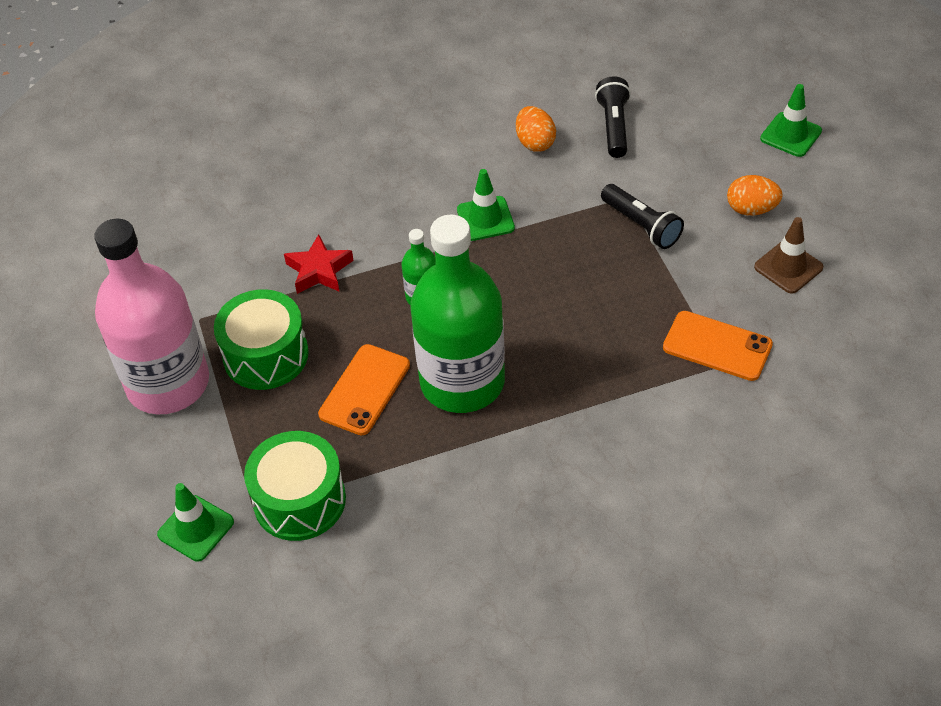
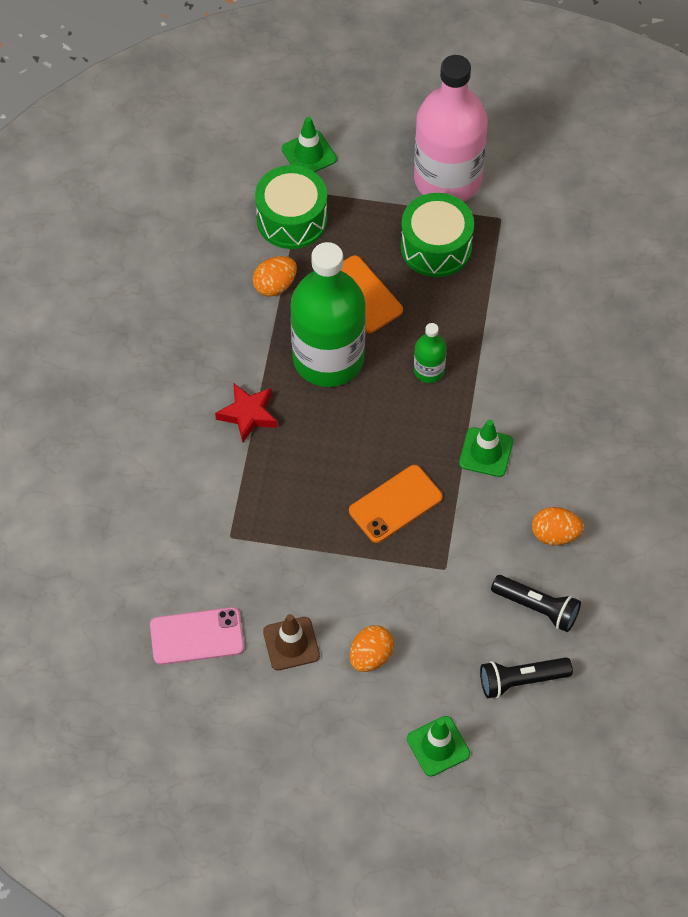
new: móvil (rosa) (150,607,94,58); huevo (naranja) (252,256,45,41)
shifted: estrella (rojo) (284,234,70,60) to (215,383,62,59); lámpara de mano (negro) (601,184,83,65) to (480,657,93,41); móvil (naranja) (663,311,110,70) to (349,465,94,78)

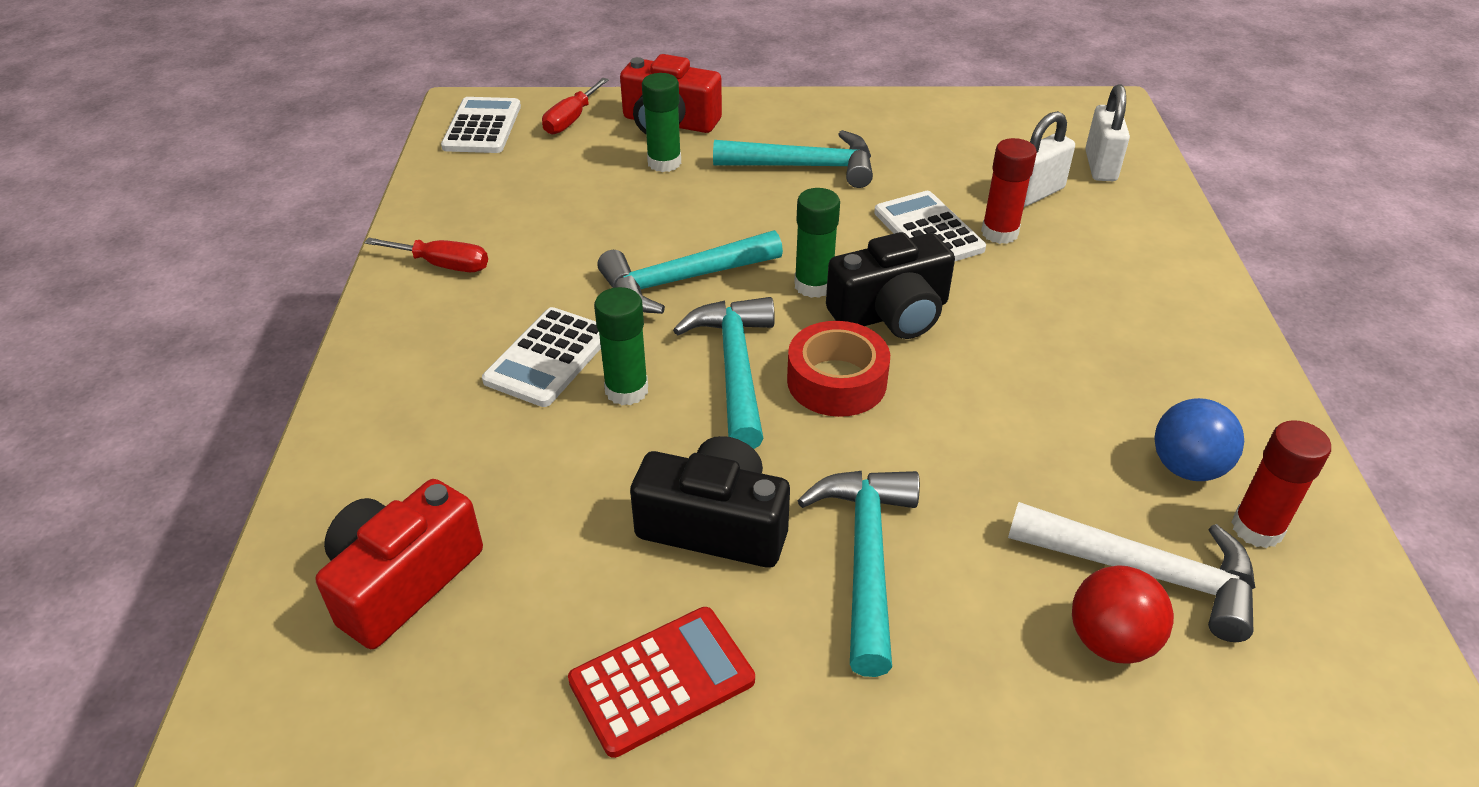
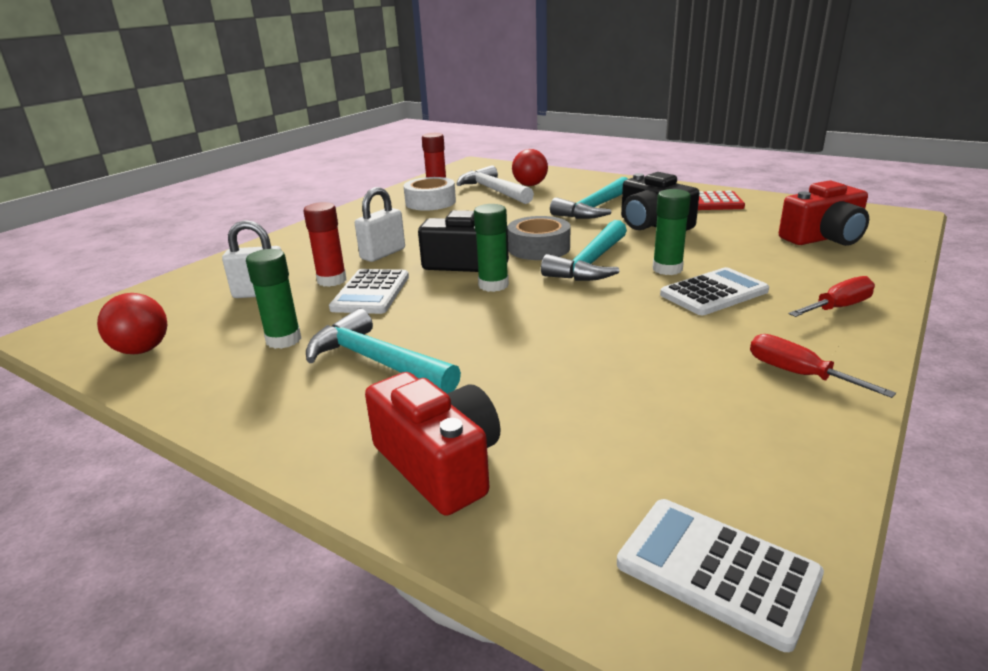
gone: martillo (turquesa) (597,230,186,84)
new: pelota (rojo) (97,293,71,61)
shifted: destornillador (rojo) (542,78,67,56) to (789,276,86,41); barra de pegamento (verde) (642,73,39,99) to (246,249,56,100); candado (blanco) (1085,84,45,97) to (355,187,50,75)
swapped: pelota (azul) (1154,398,90,83) to cinta adhesiva (blanco) (403,177,53,34)
repainted: cinta adhesiva (rojo) (787,321,103,96) to cinta adhesiva (gris) (508,216,62,44)
rotated: calculadora (blanco) (441,97,80,56) = (617,499,207,153) 90 degrees clockwise

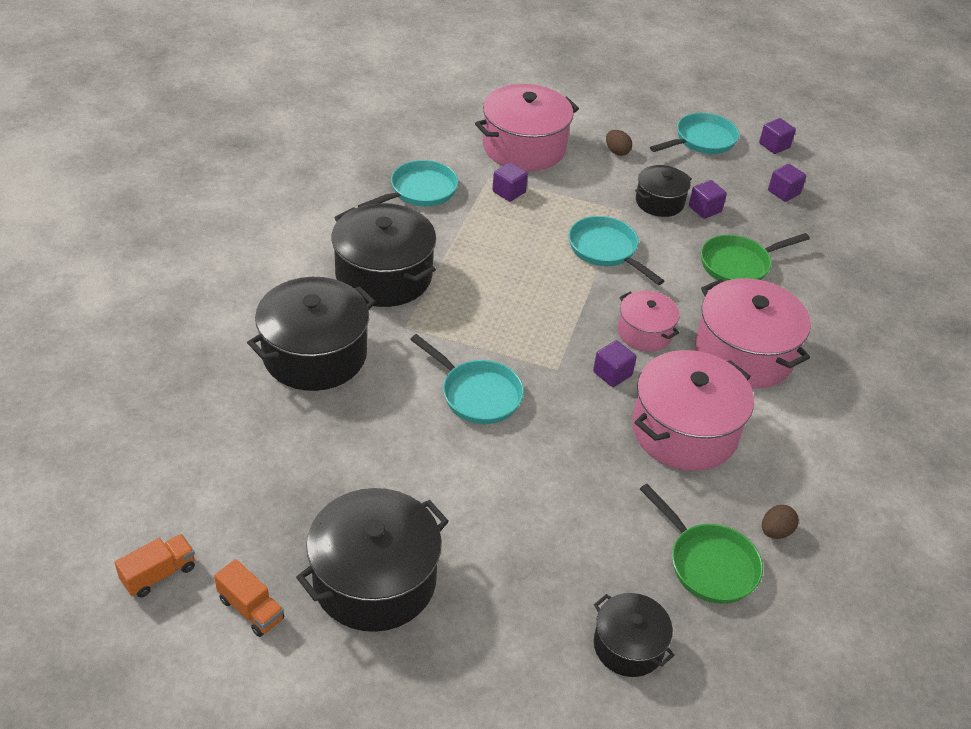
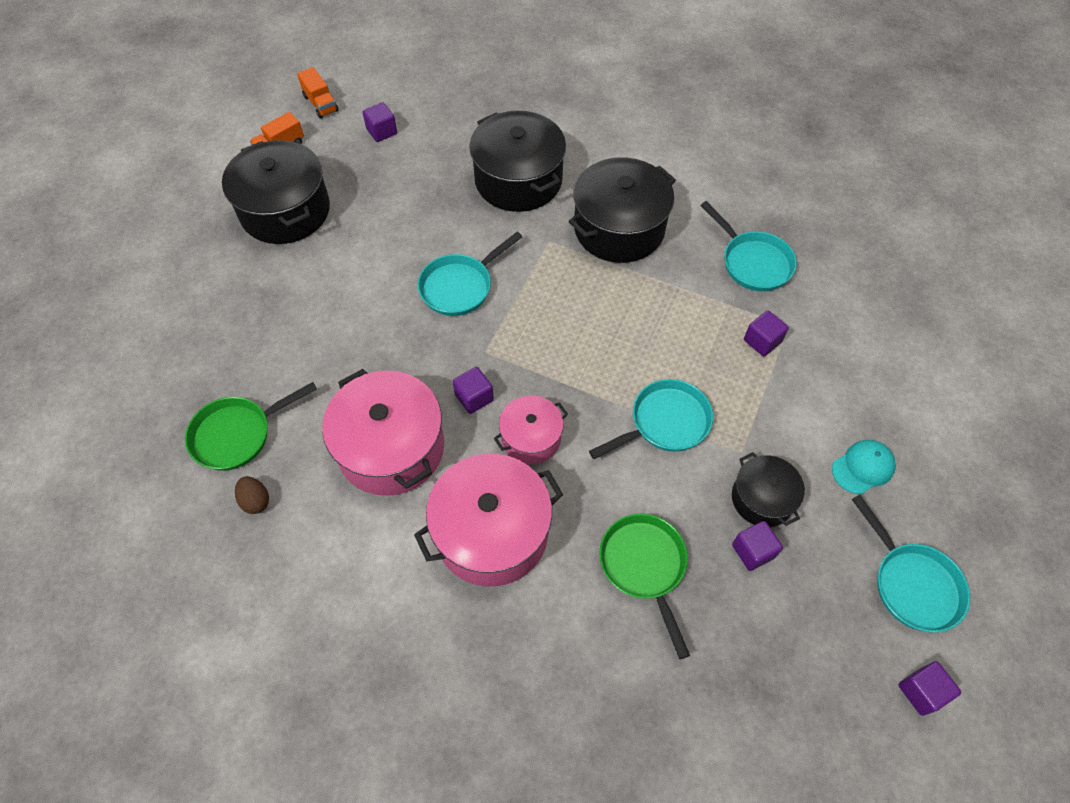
gone: olla (rosa) (475,84,104,87); olla (negro) (594,593,81,84)
shifted: cubo (morado) (768,164,38,38) to (362,102,35,40)
swapped: huevo (marrón) (606,130,26,26) to gorra (turquesa) (832,440,64,54)

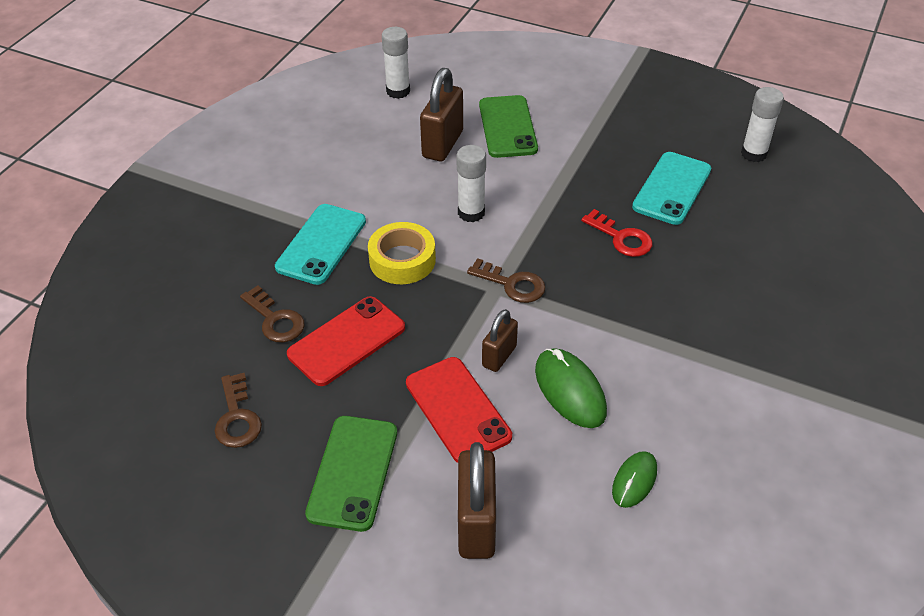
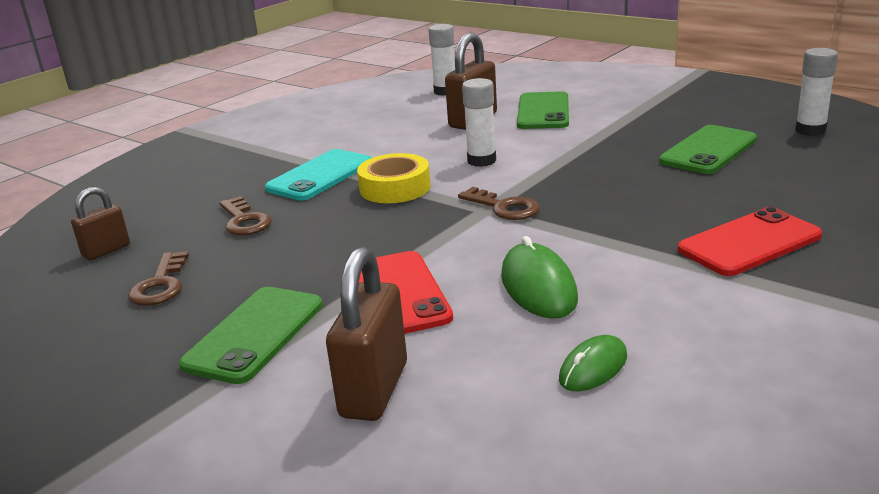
gone: llave (rojo) (581,209,71,48)
shifted: móvil (rojo) (287,296,118,90) to (678,207,144,69); candado (marrón) (482,309,36,63) to (71,187,59,73)
repainted: móvil (turquesa) (632,152,79,73) to móvil (verde) (659,125,98,49)

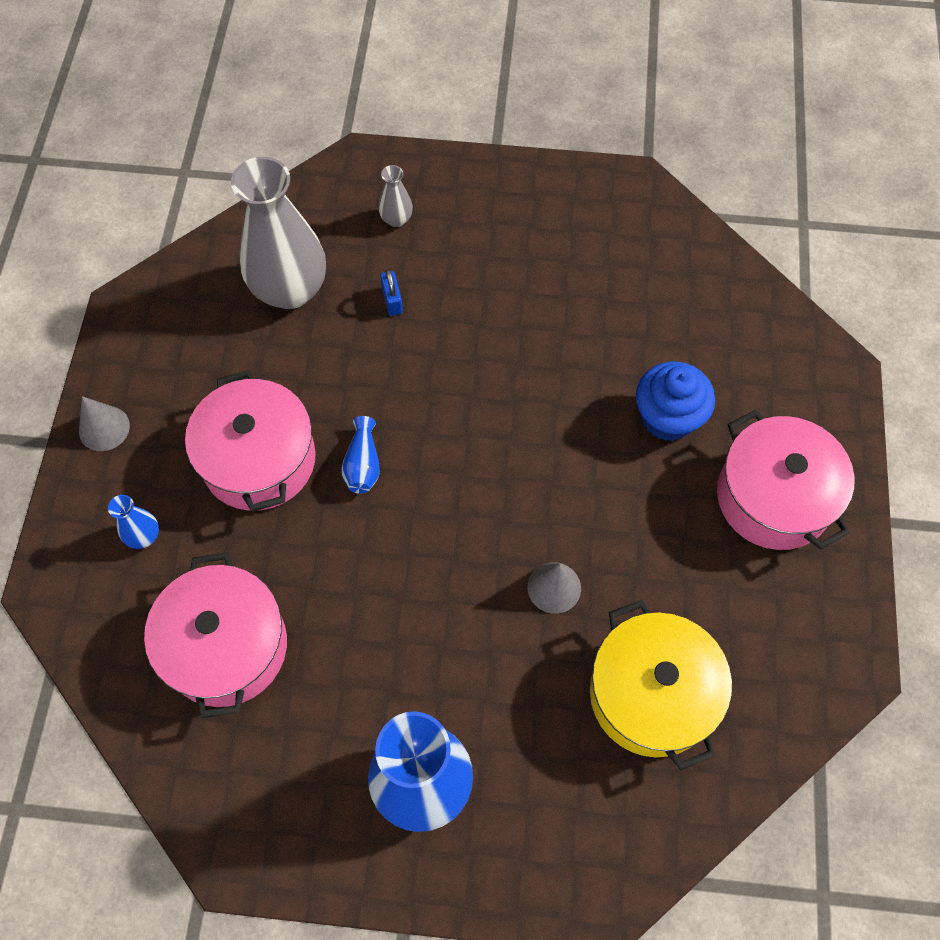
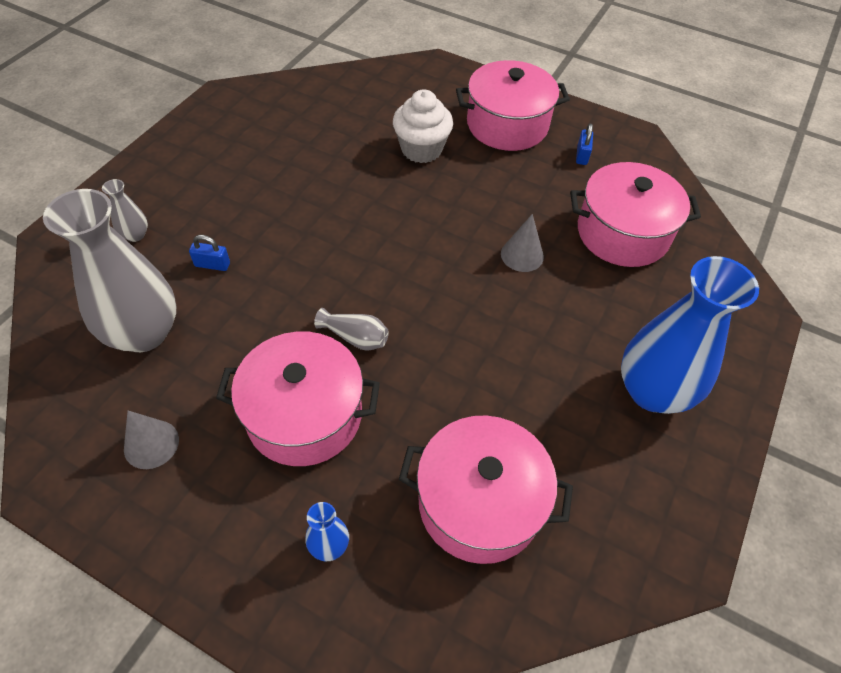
new: candado (azul) (576,124,17,41)
shifted: cono (gris) (79,396,51,55) to (124,411,55,58)
repainted: florero (azul) (341,416,39,78) to florero (gris) (314,308,75,43); olla (amarillo) (590,600,142,170) to olla (rosa) (570,162,131,105); magdalena (azul) (636,362,79,79) to magdalena (blanco) (393,89,60,74)

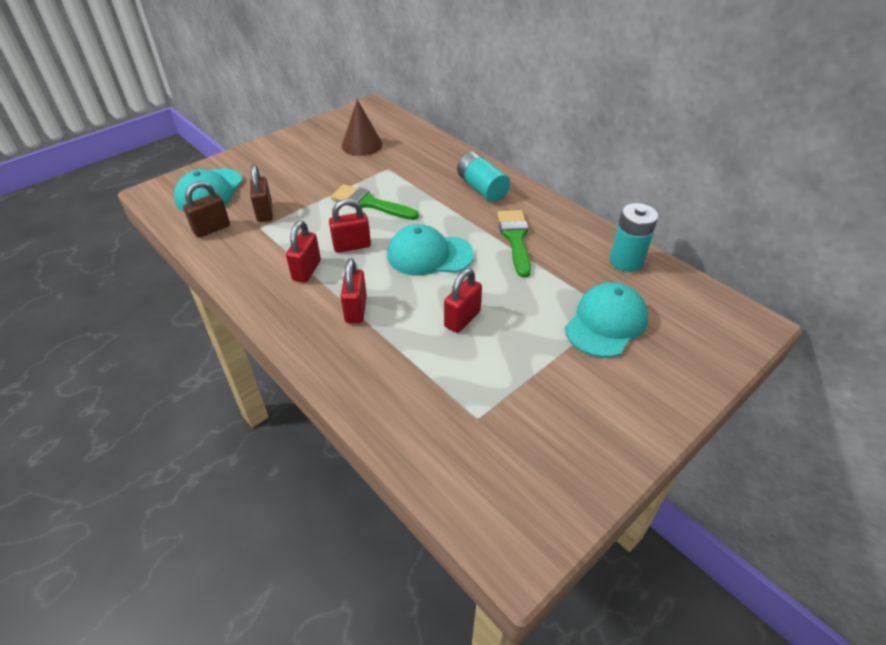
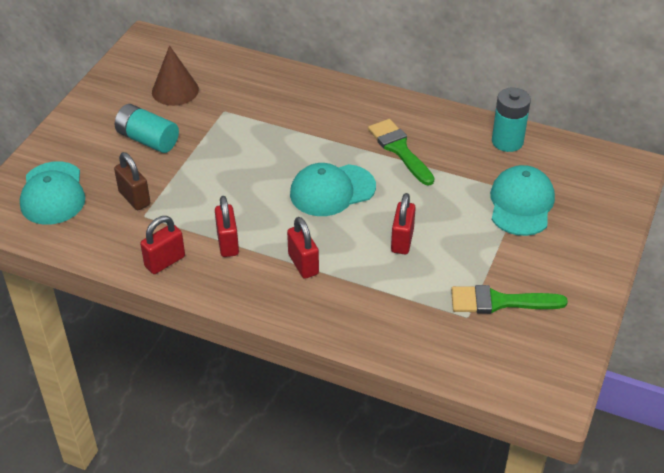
gone: candado (marrón) (183,181,47,57)
shifted: candado (rojo) (329,199,42,54) to (140,216,45,58); pincel (verde) (331,184,88,36) to (451,285,117,29); pila (turquesa) (457,152,53,50) to (115,104,64,49)

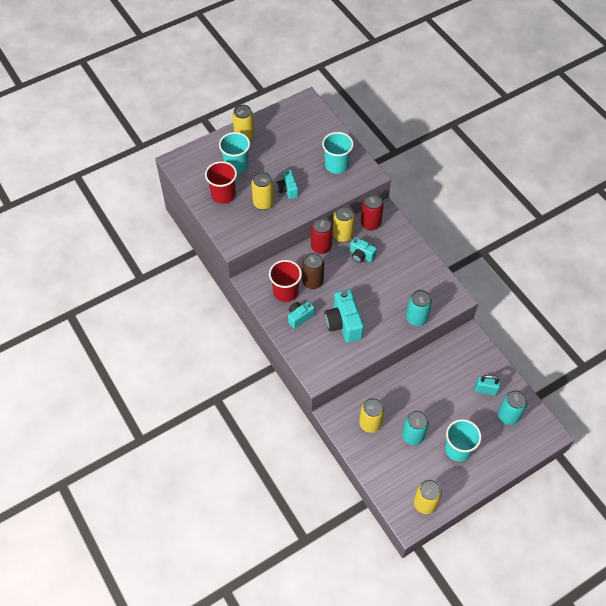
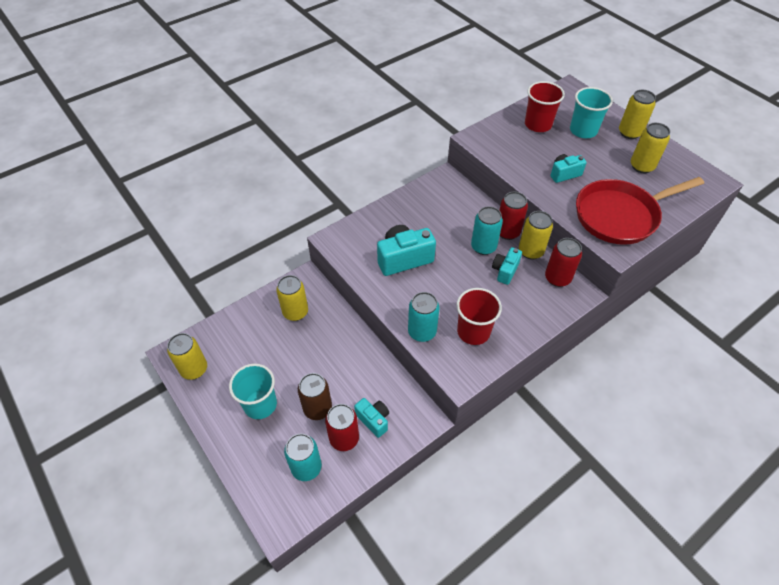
shifted: lata (amarillo) (251,172,23,38) to (631,123,39,50); vaso (rojo) (269,260,33,42) to (456,288,46,57); cámara (turquesa) (288,301,27,28) to (354,398,35,40); lata (marrón) (302,253,22,36) to (298,373,34,47); lata (turquesa) (402,410,27,35) to (471,206,32,49)
swapped: vaso (turquesa) (322,132,32,42) to sartén (rojo) (576,177,128,68); candado (turquesa) (475,375,26,21) to lata (rojo) (325,404,34,47)

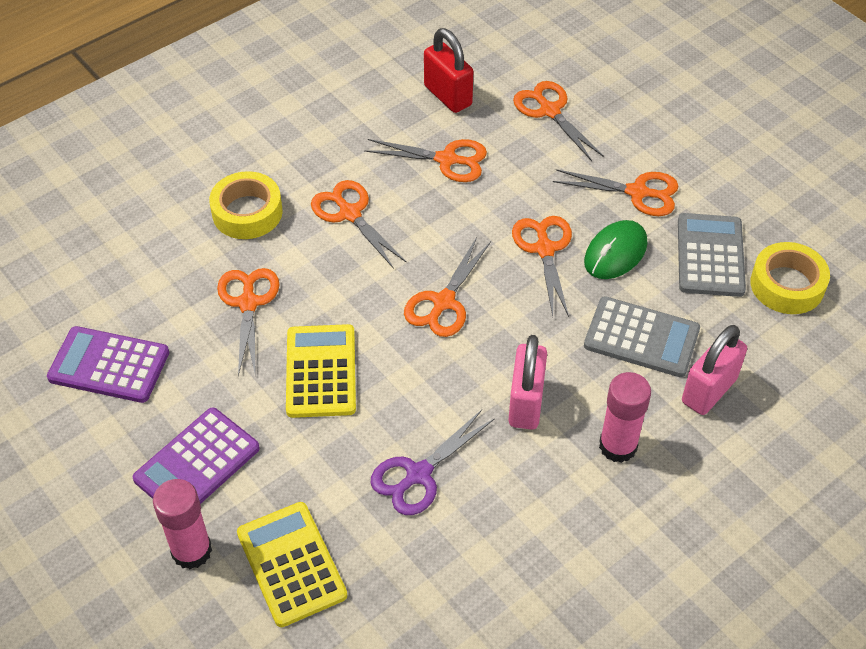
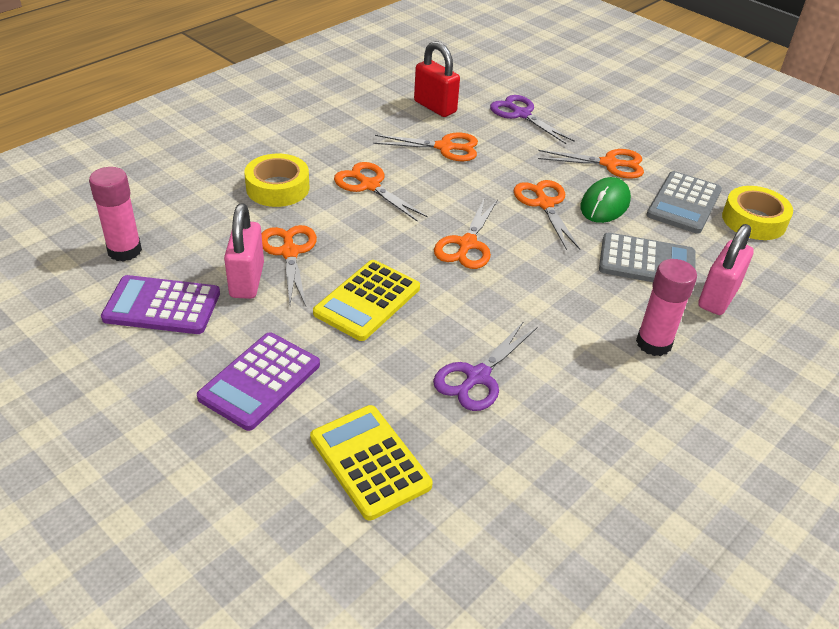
shifted: barra de pegamento (rosa) (153,479,59,90) to (89,167,53,95); candado (rosa) (508,335,39,95) to (224,204,40,95)
repainted: tijeras (naranja) (513,81,91,80) to tijeras (morado) (490,95,85,49)
rotated: calculadora (amarillo) (286,324,70,94) = (313,260,107,81) 135 degrees counterclockwise; calculadora (gris) (678,213,68,84) = (646,171,76,63) 150 degrees counterclockwise

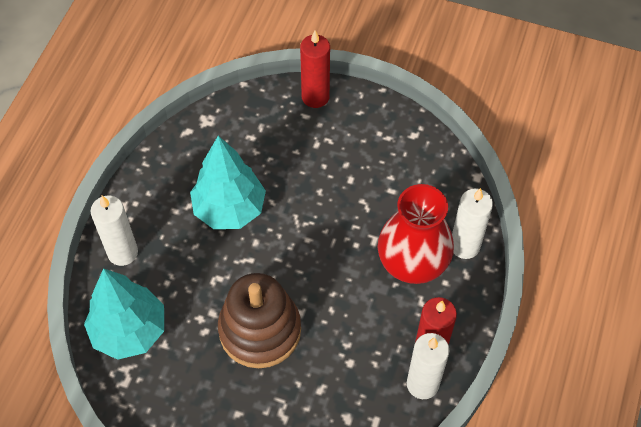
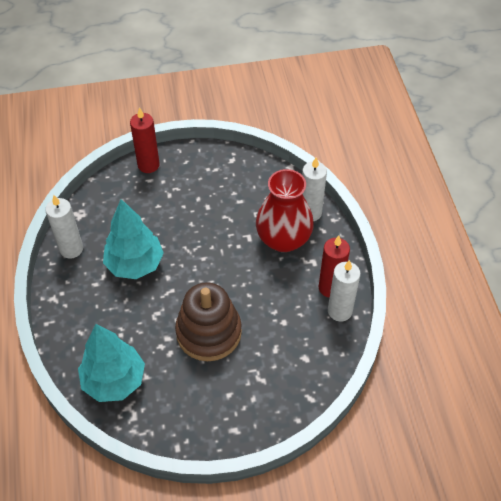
shifted: vela (blanco) (90,196,48,70) to (45,195,38,64)

